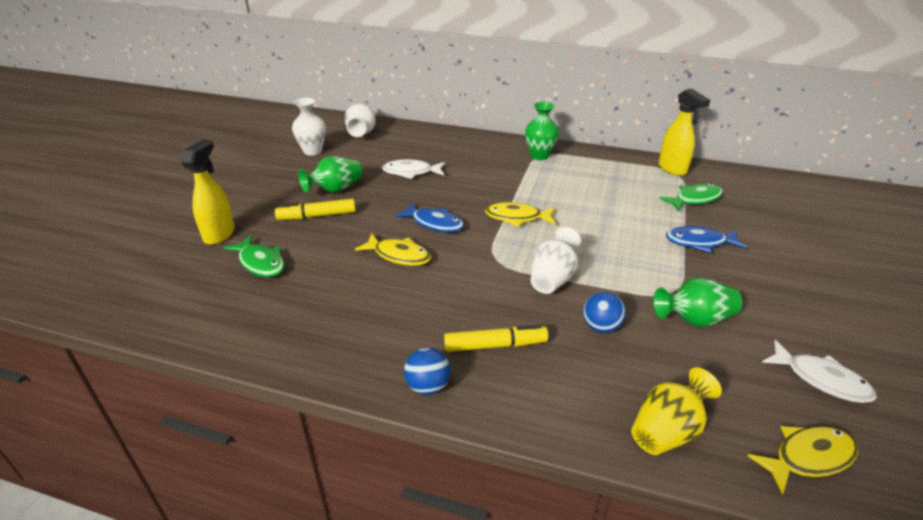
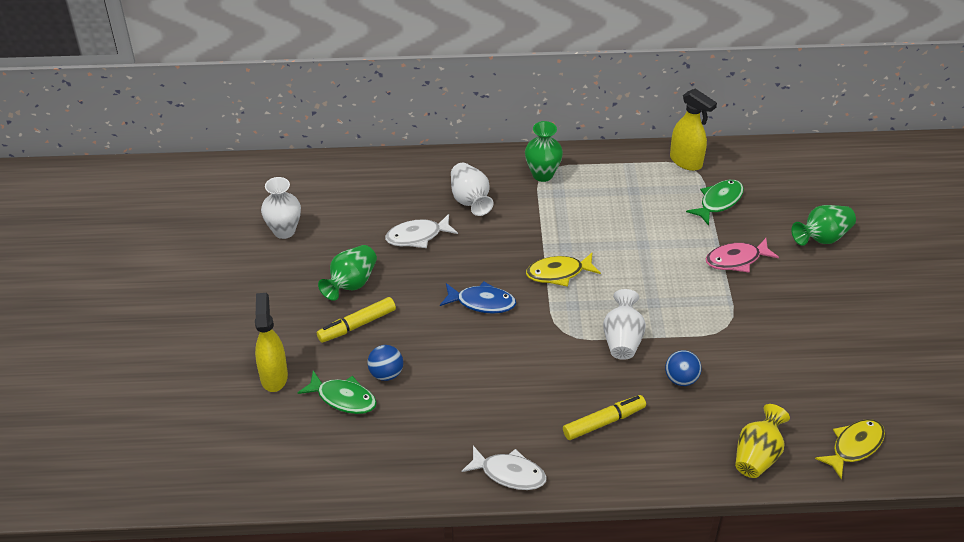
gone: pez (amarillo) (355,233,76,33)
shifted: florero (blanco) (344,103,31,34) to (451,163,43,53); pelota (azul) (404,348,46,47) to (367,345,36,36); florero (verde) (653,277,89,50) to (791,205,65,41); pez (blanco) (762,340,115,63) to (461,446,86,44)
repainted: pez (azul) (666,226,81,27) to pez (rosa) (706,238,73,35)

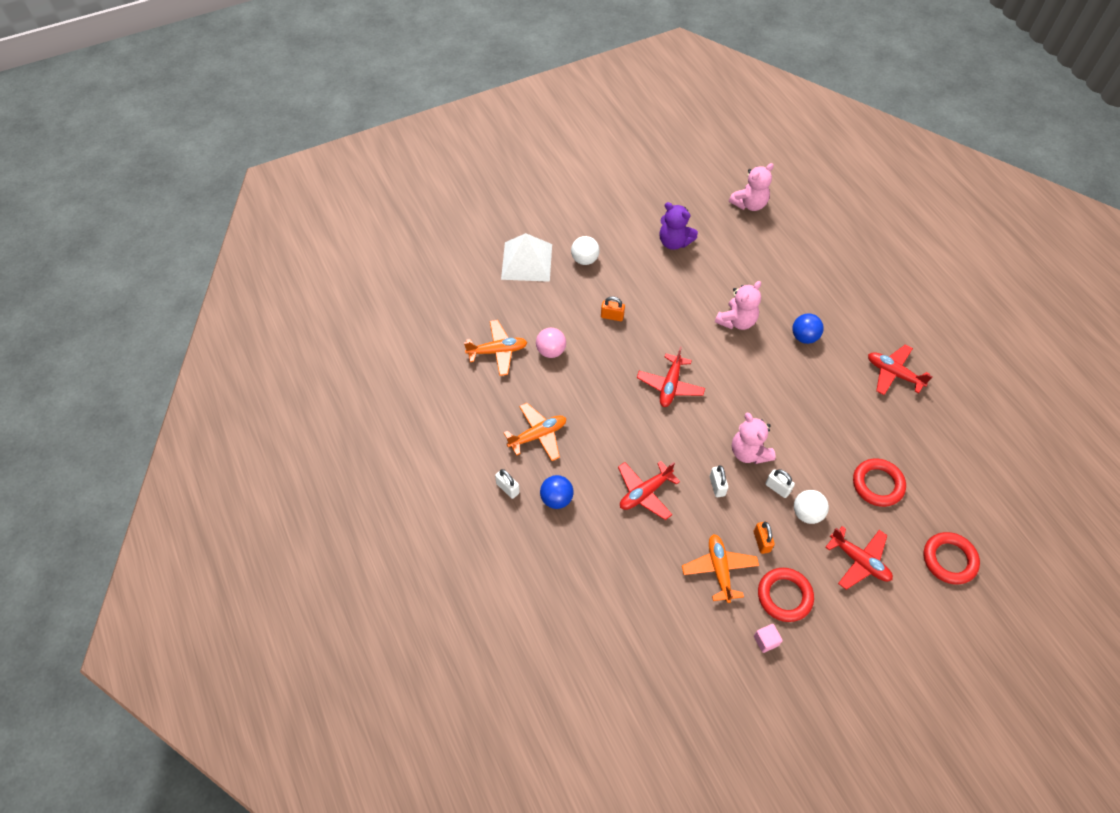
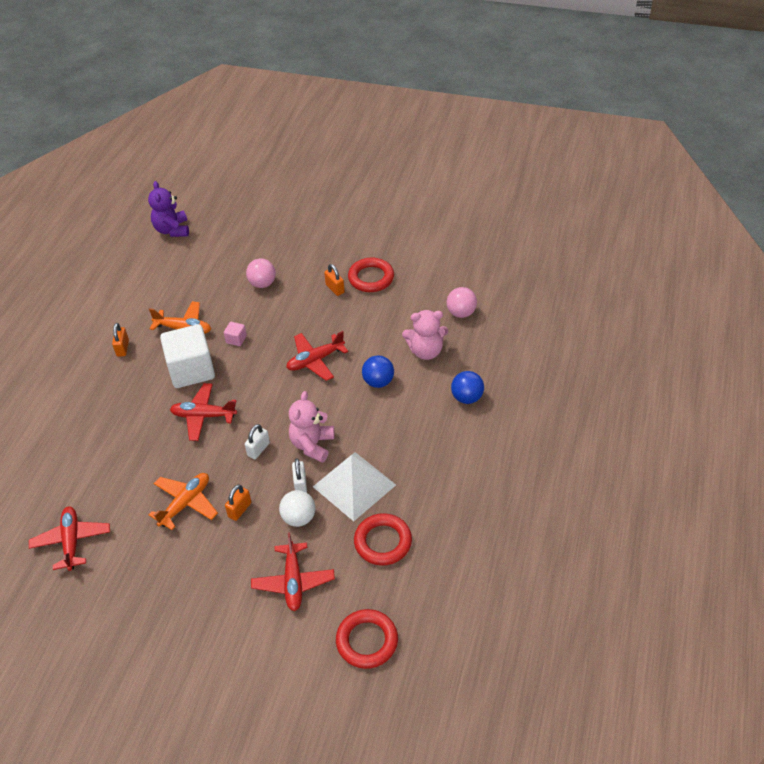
gone: avión (naranja) (464,320,63,56); pelota (blanco) (571,236,29,29); osito (rosa) (729,163,45,48)
new: cubo (blanco) (160,324,55,64); pelota (rosa) (446,287,31,31)
shifted: pirámide (blanco) (501,233,51,49) to (313,452,83,69); pelota (azul) (540,475,34,34) to (362,355,32,33); osito (morado) (660,202,38,48) to (148,181,41,56); cubo (rosa) (754,624,29,29) to (224,322,23,24); anillo (rojo) (758,568,56,54) to (348,258,46,34); avión (rojo) (868,344,65,51) to (29,506,81,65)
repainted: candado (blanco) (495,469,25,30) to candado (naranja) (112,323,17,34)

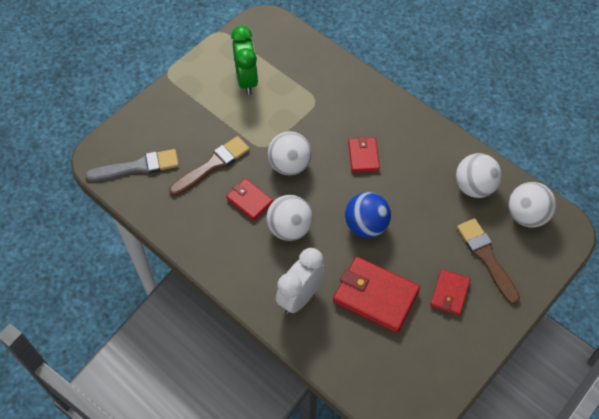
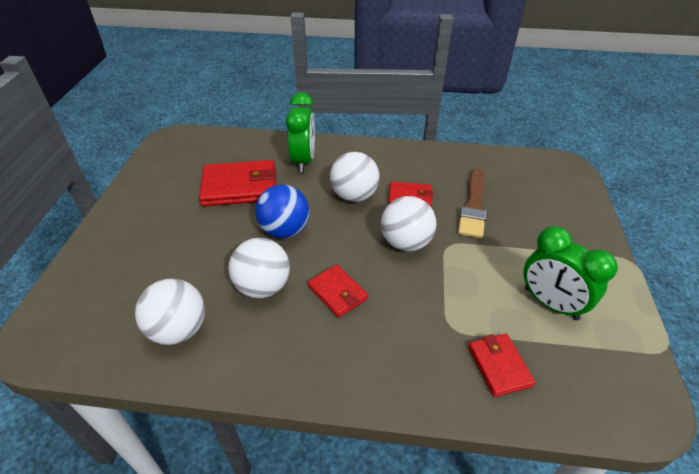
gone: pincel (gris) (86,149,93,32); pincel (marrón) (457,218,63,87)
shifted: cartera (rojo) (430,269,41,47) to (468,334,67,63); pelota (blanco) (509,182,47,46) to (229,238,61,60)
repainted: despertador (blanco) (276,248,49,66) to despertador (verde) (286,92,29,80)

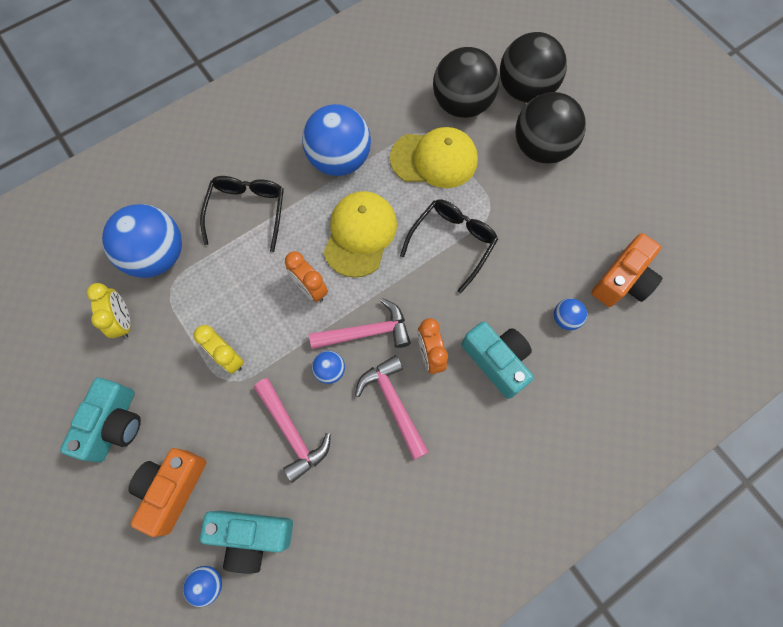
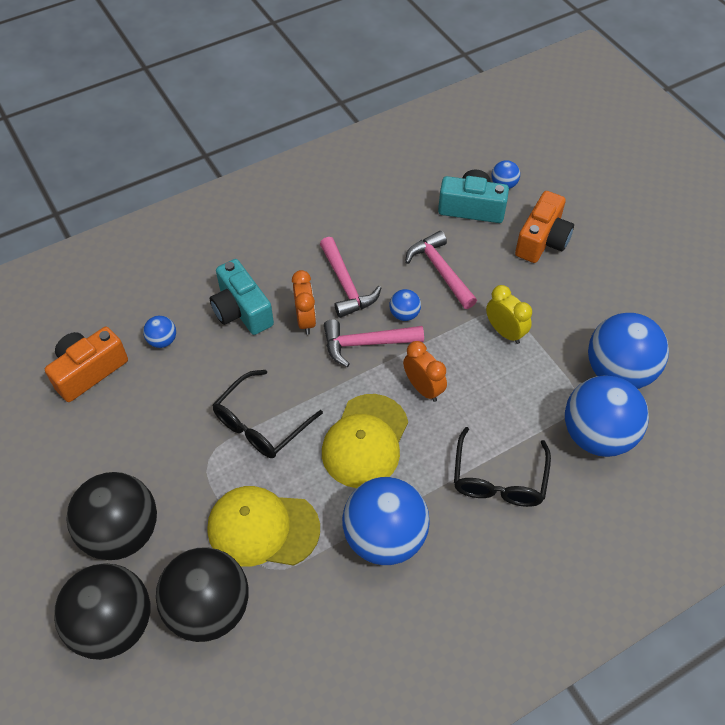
gone: cámara (turquesa) (60,378,81,84)
swapped: despertador (amarillo) (87,283,44,55) to pelota (azul) (588,313,81,76)

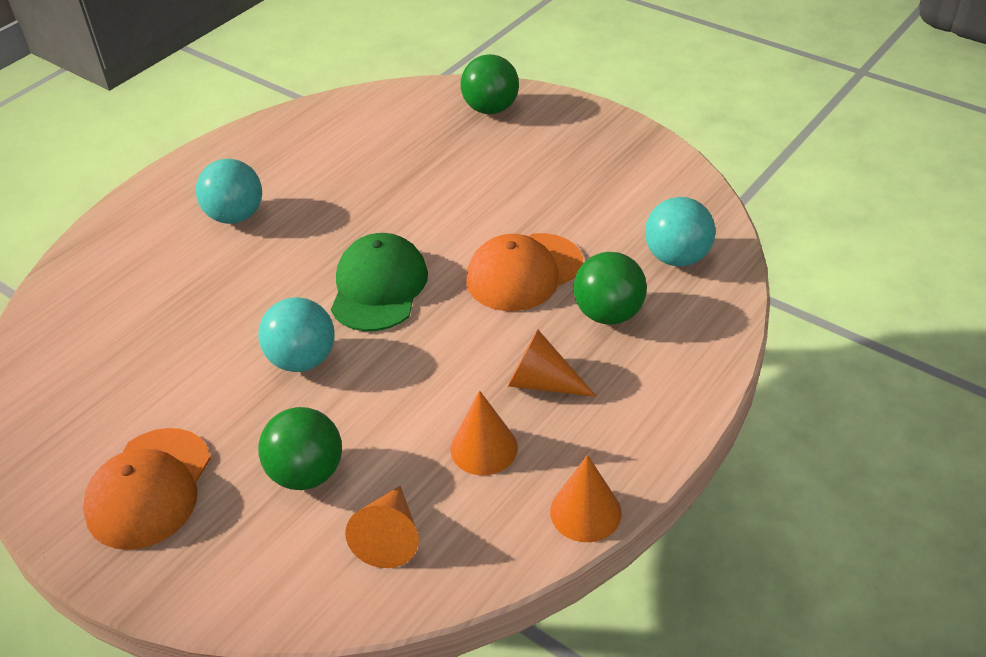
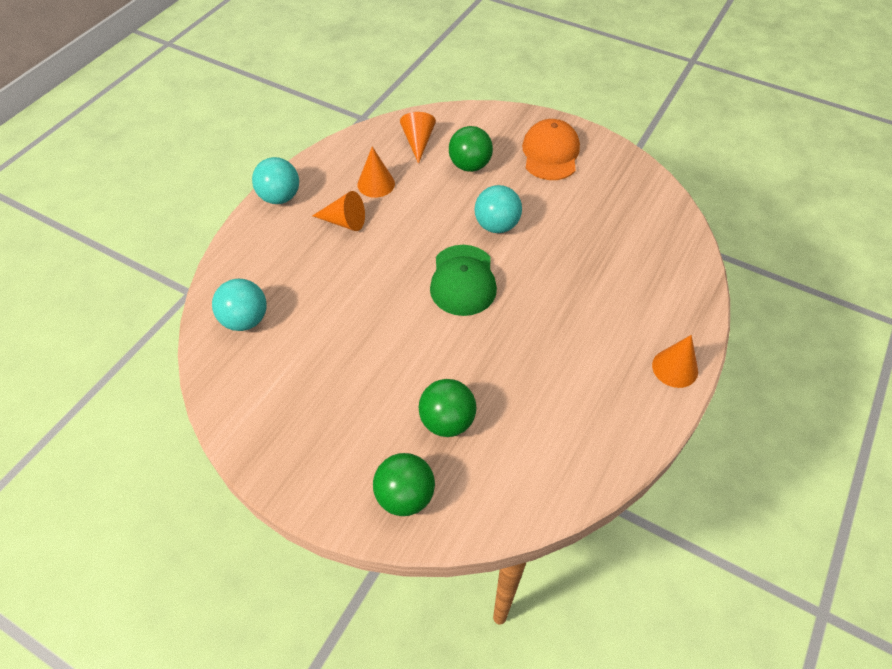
gone: gorra (naranja) (466,233,117,78)
shifted: pelota (turquesa) (196,159,66,65) to (252,157,47,47); cono (naranja) (550,455,72,87) to (652,335,46,53); pelota (verde) (574,252,73,73) to (419,379,58,58)

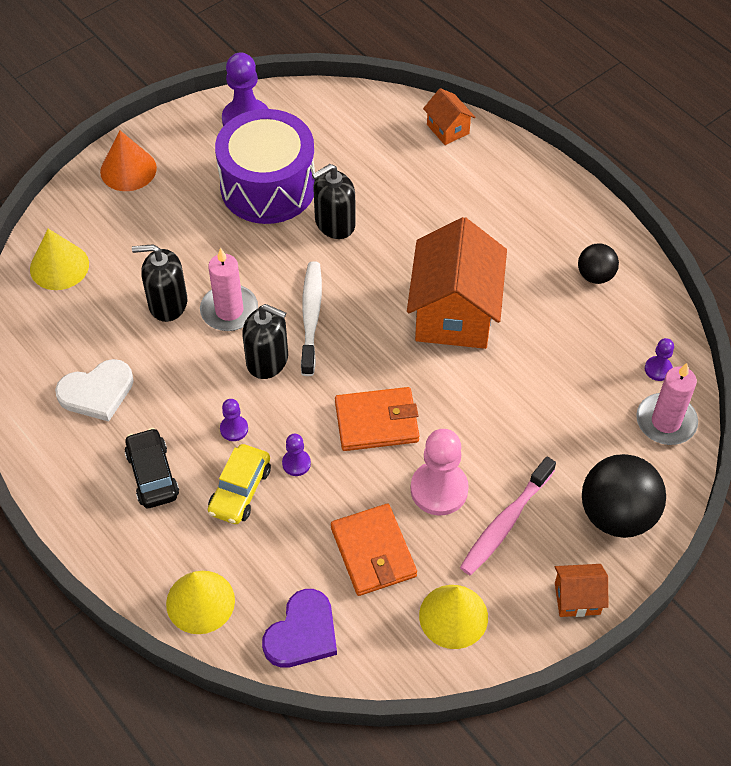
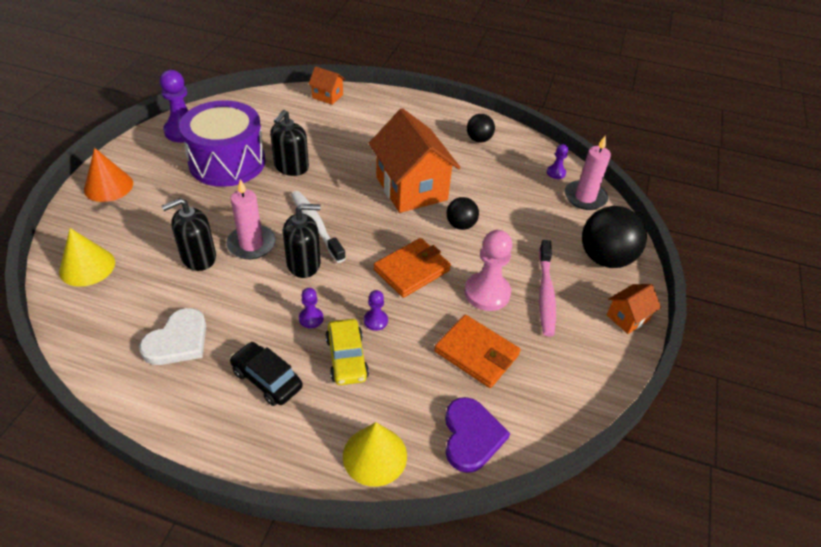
gone: cono (amarillo) (419,585,69,64)
new: pelota (negro) (446,197,33,33)

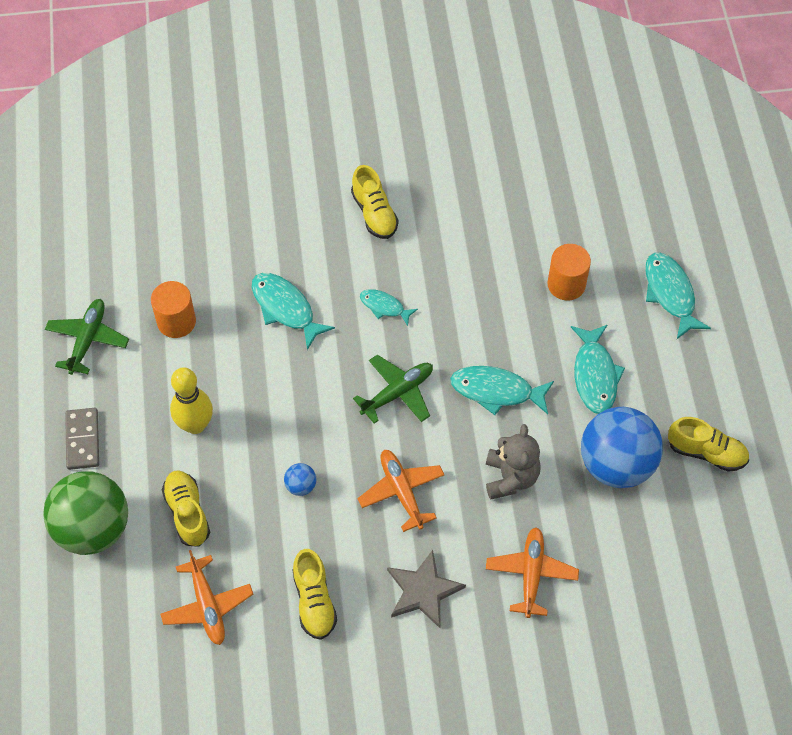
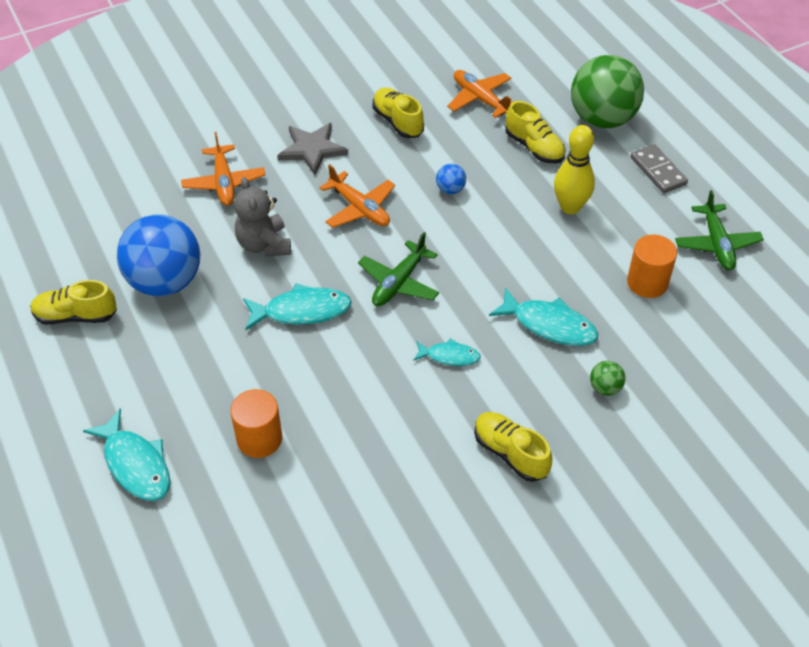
gone: pez (turquesa) (571,325,54,89)
new: pelota (verde) (590,361,36,35)

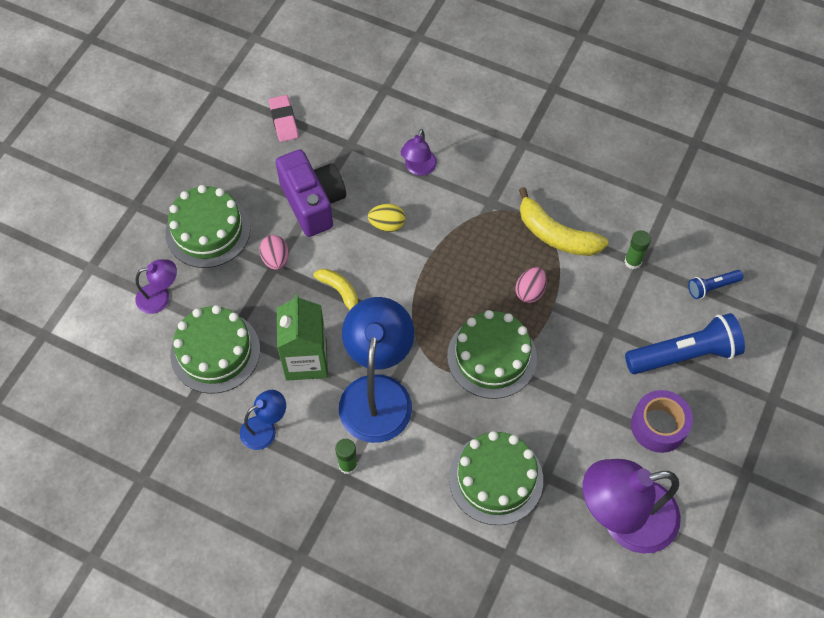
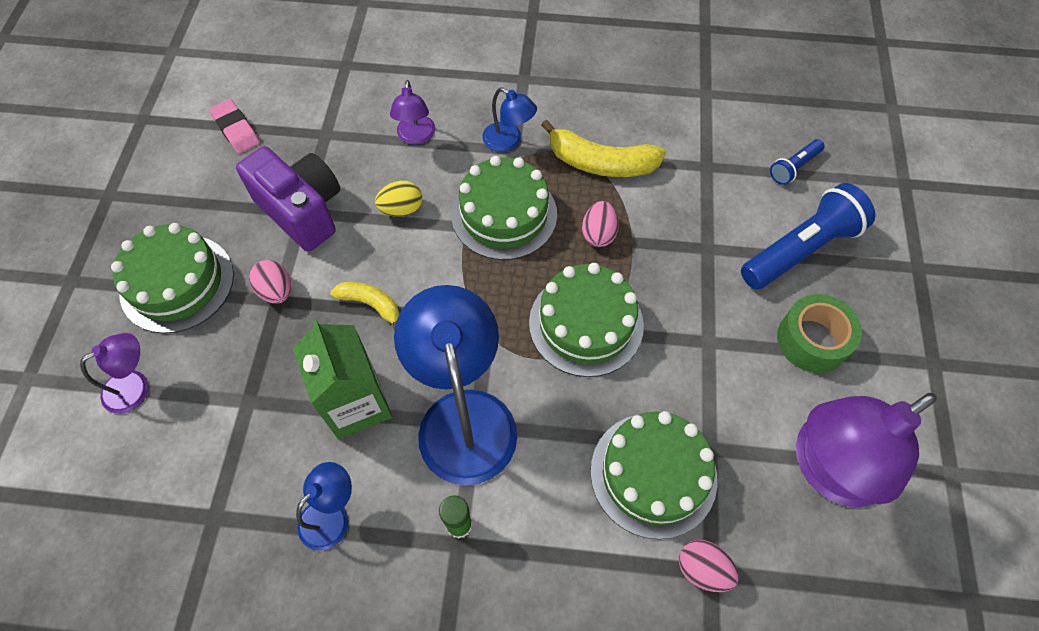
gone: barra de pegamento (verde) (624,230,27,39)
new: lámpara (azul) (482,88,55,64); huevo (rosa) (679,540,60,52)
shifted: tarta (verde) (170,305,90,89) to (451,156,106,104)
repainted: cinta adhesiva (morado) (631,390,62,63) to cinta adhesiva (verde) (777,294,85,79)

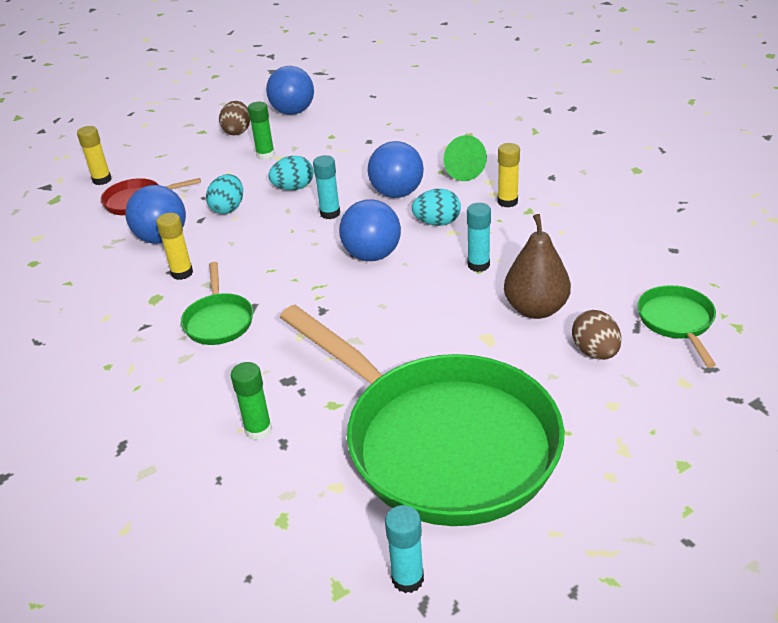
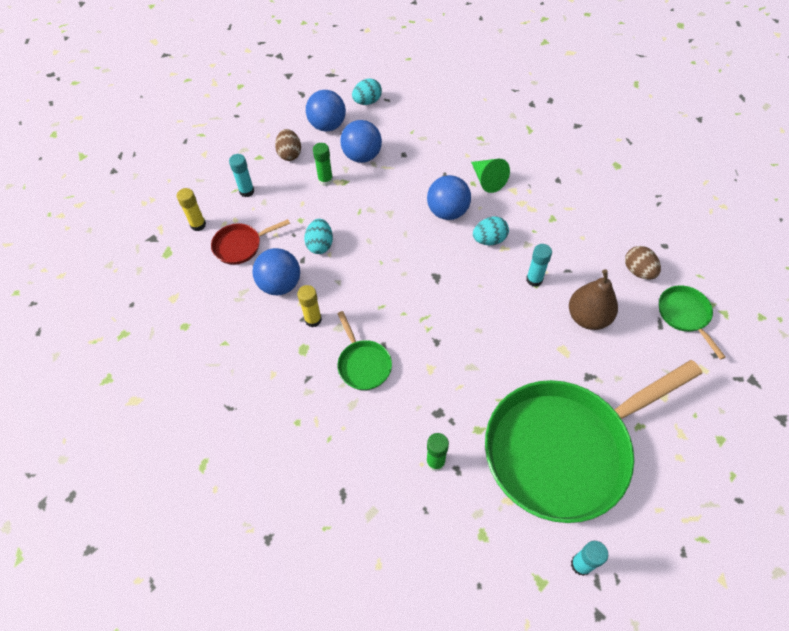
gone: barra de pegamento (amarillo) (498,143,22,64)
shifted: huevo (turquesa) (268,156,46,34) to (352,78,30,27); barra de pegamento (turquesa) (313,155,27,64) to (229,154,25,43); pelota (azul) (339,199,62,62) to (340,120,42,43); huevo (marrón) (572,310,50,50) to (625,246,36,34)
rotated: sartén (verde) (280,305,284,221) = (485,360,217,163) 120 degrees clockwise

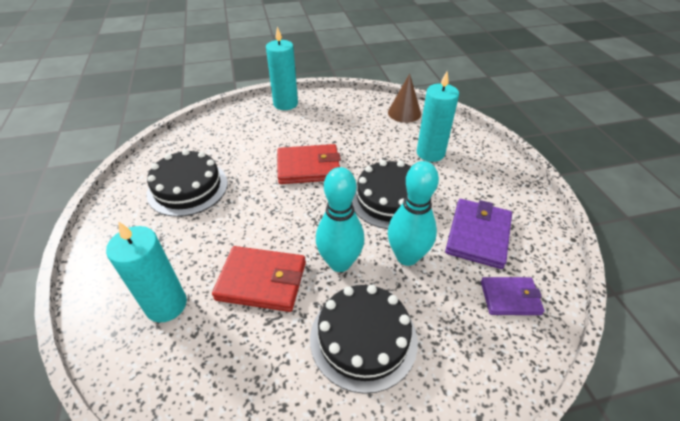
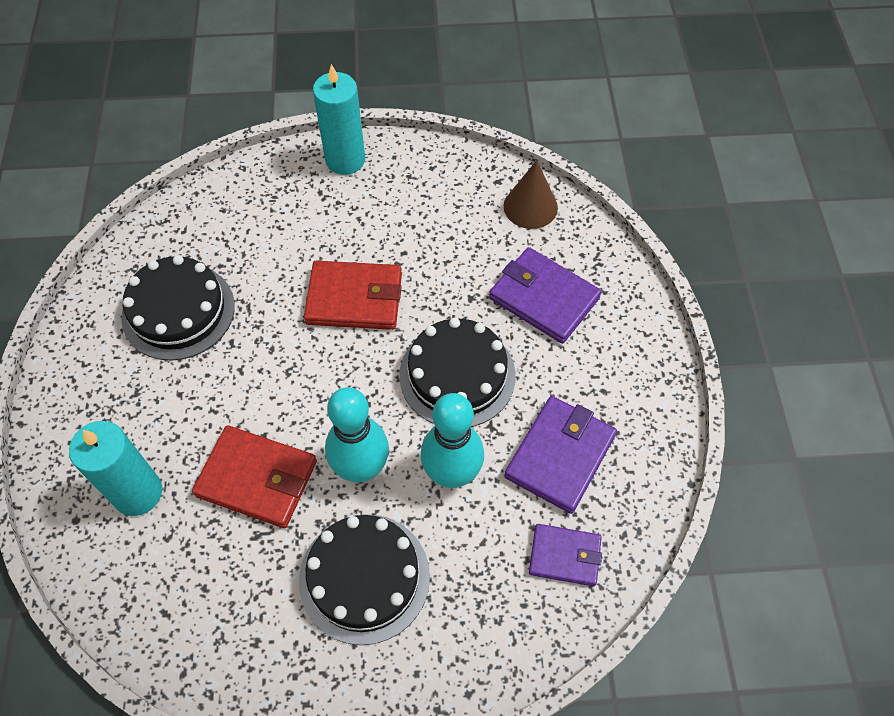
swapped: vela (turquesa) (417,72,42,90) to cartera (morado) (489,247,113,97)

